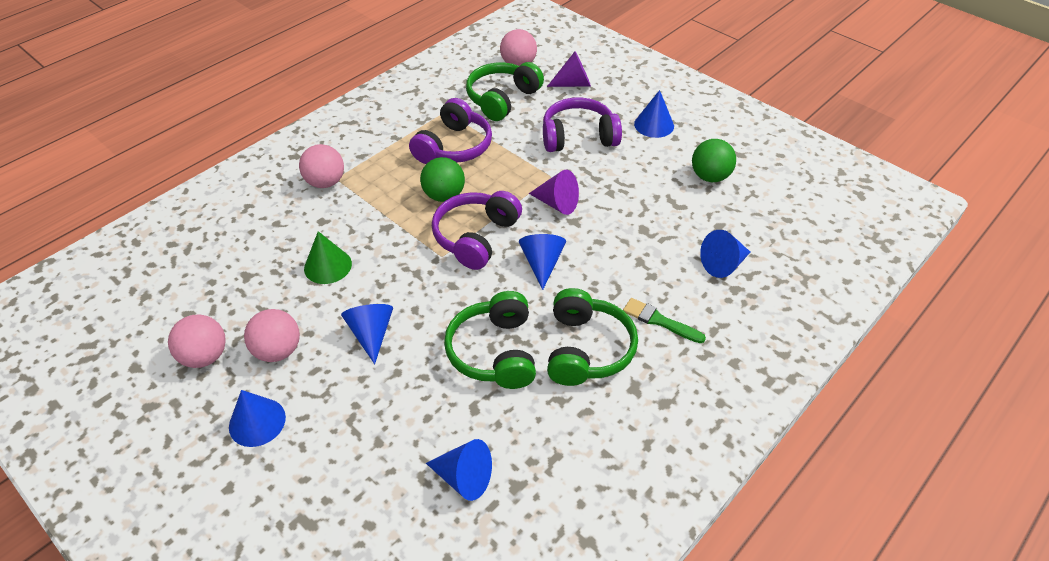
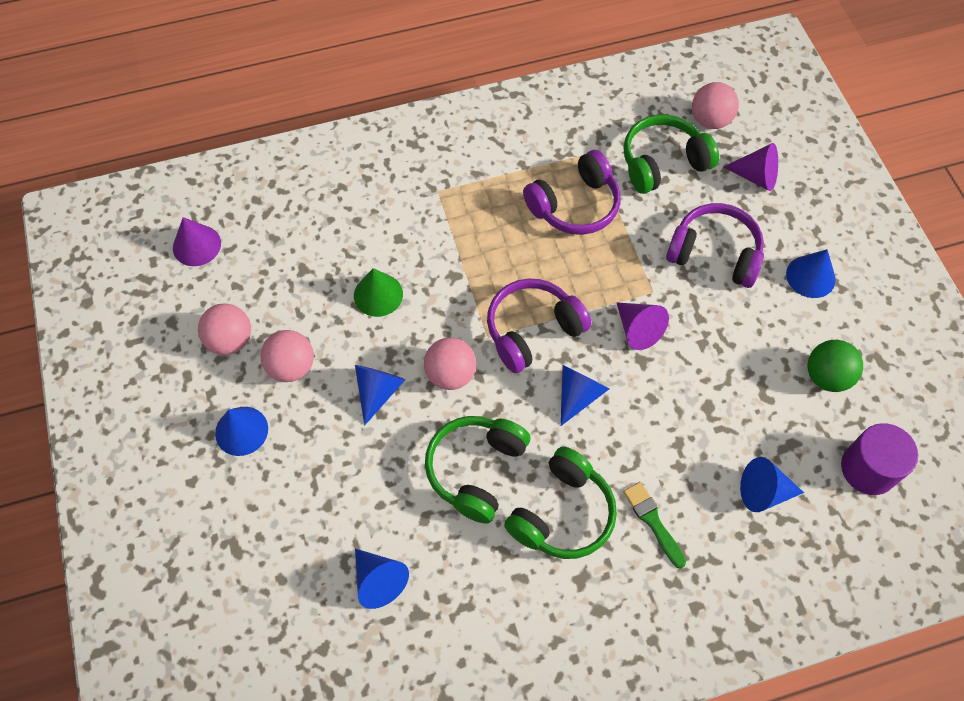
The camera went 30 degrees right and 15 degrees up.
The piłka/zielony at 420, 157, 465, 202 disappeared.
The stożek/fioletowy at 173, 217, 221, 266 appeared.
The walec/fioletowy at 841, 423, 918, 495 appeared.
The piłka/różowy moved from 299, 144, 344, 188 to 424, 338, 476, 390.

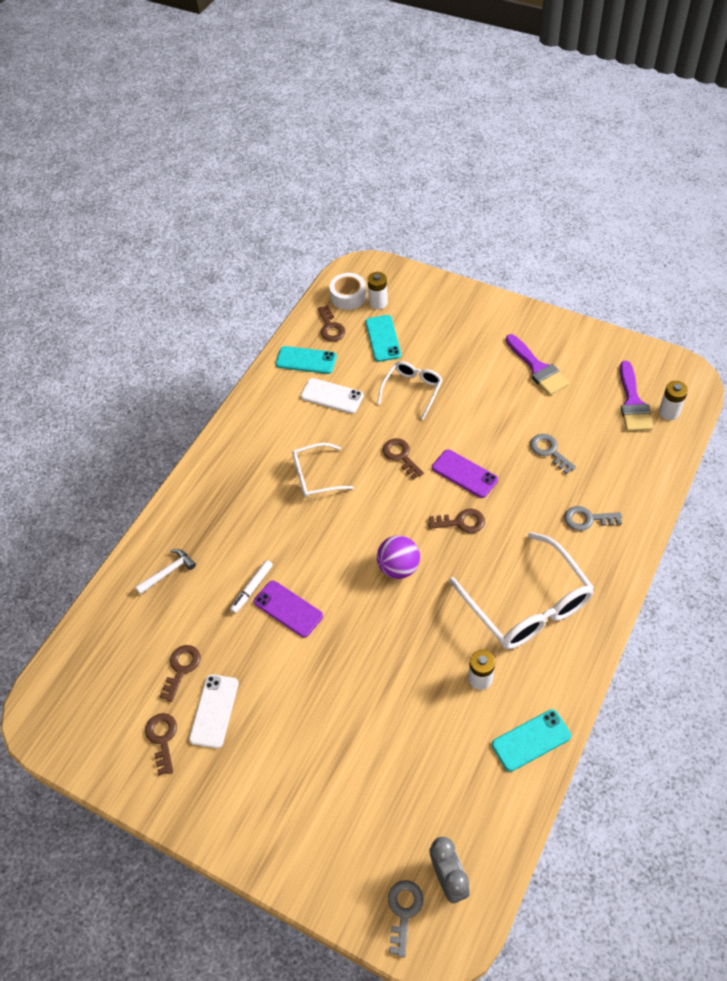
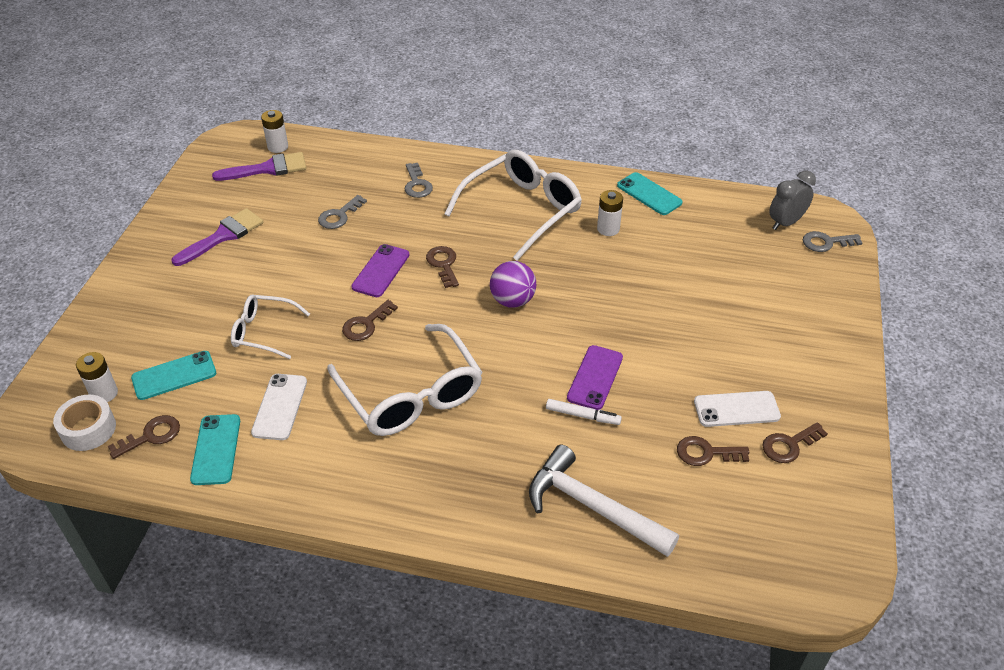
The camera went 110 degrees left and 10 degrees down.
The młotek/biały at 135, 549, 196, 595 changed to 1.93 times the size.
The okulary/biały at 292, 443, 354, 498 changed to 1.79 times the size.

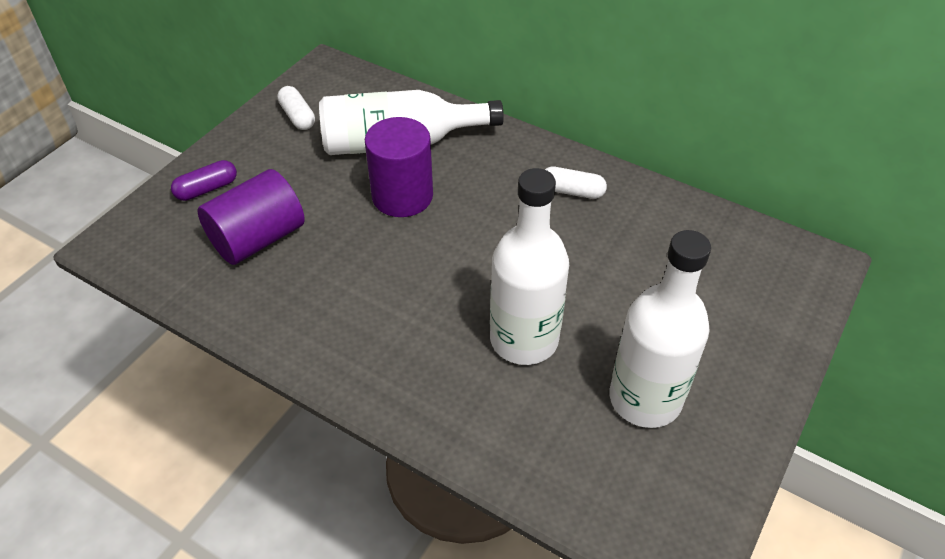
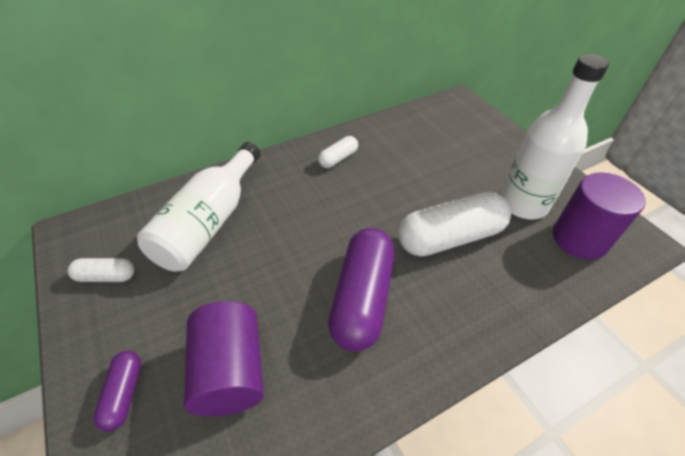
The camera went 60 degrees left and 0 degrees up.
The kapsułka/fioletowy at 328, 228, 395, 351 appeared.
The walec/fioletowy moved from 365, 117, 433, 217 to 553, 172, 646, 260.
The butelka/biały at 490, 168, 569, 365 was replaced by the kapsułka/biały at 398, 192, 511, 257.

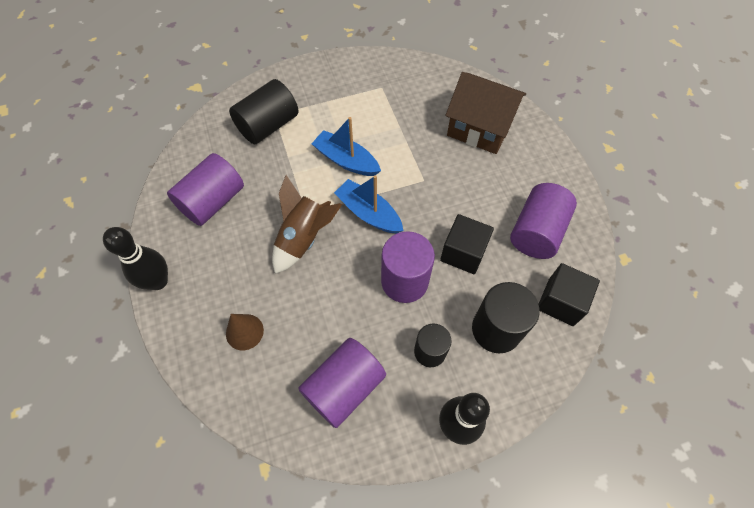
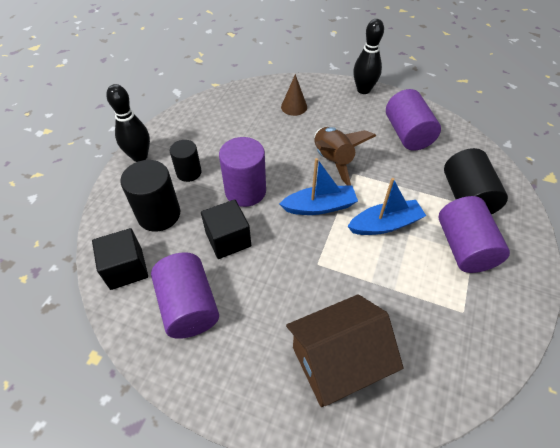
The camera went 130 degrees right and 10 degrees down.
The walec/fioletowy moved from 298, 338, 386, 428 to 439, 196, 510, 273.

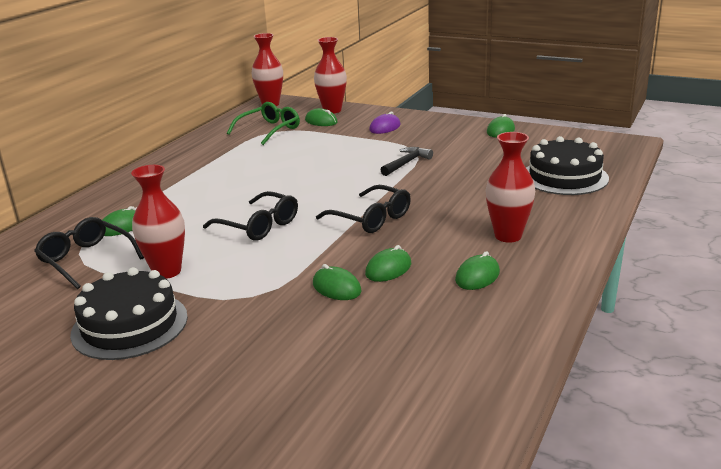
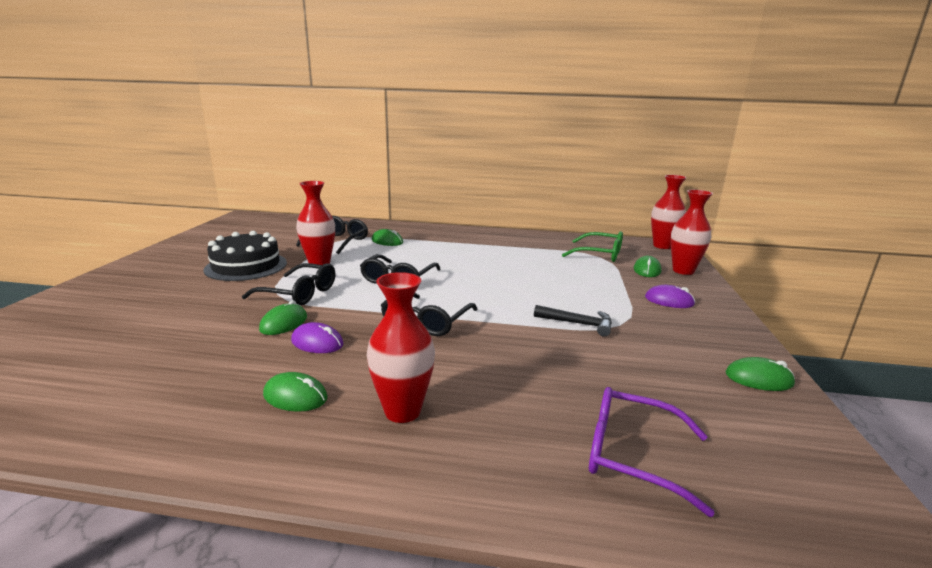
The camera went 70 degrees right and 5 degrees down.
The okulary/czarny at 242, 263, 335, 305 appeared.
The tort/czarny at 526, 136, 609, 195 was replaced by the okulary/fioletowy at 589, 387, 715, 517.
The myszka/zielony at 365, 245, 411, 282 became the myszka/fioletowy at 291, 322, 343, 353.

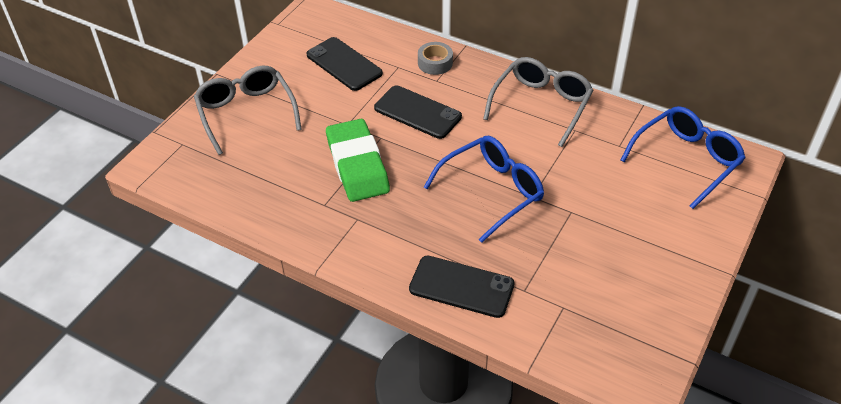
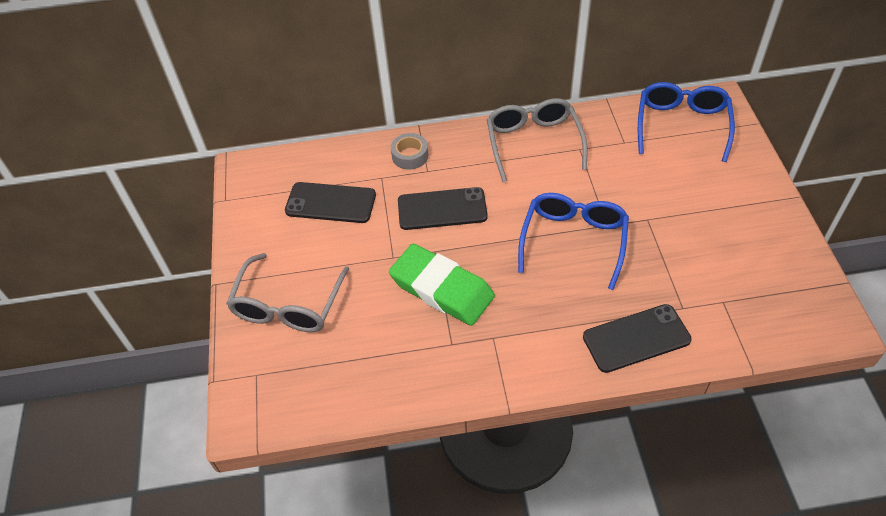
The camera went 35 degrees left and 5 degrees up.
The okulary/szary at 194, 65, 302, 155 turned 105 degrees counterclockwise.

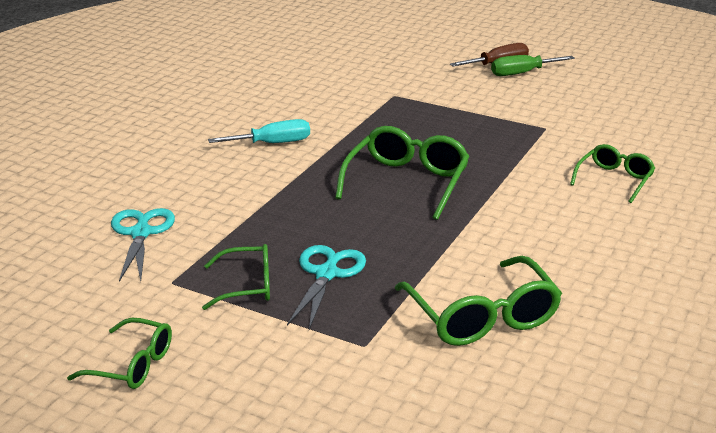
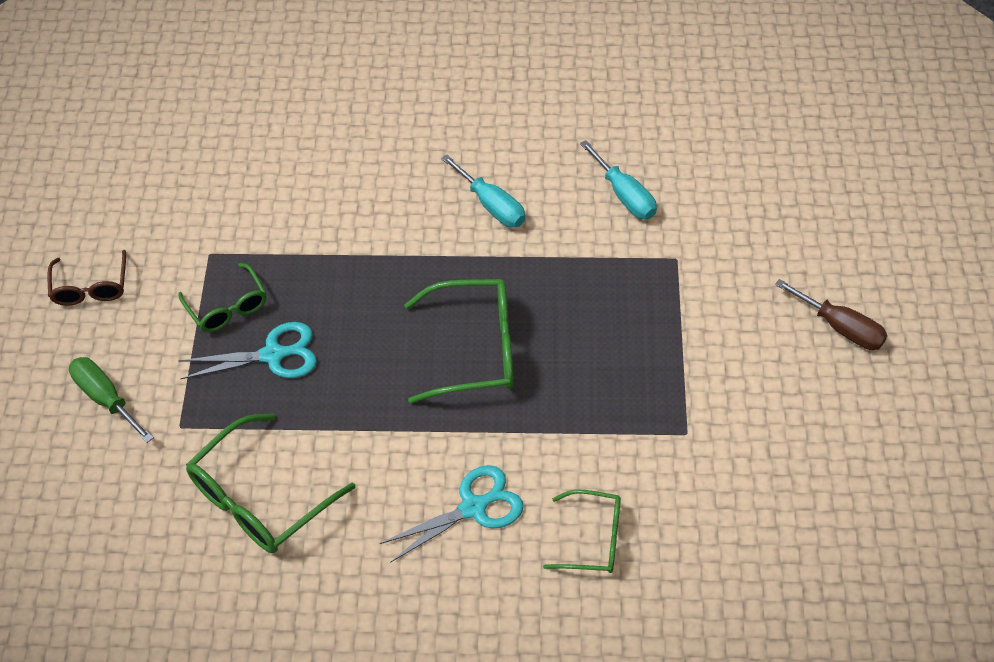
The camera went 65 degrees right and 25 degrees up.
The śrubokręt/turkusowy at 580, 140, 657, 219 appeared.
The nożyczki/turkusowy moved from 111, 208, 175, 282 to 380, 465, 524, 563.
The śrubokręt/zielony moved from 491, 55, 575, 76 to 69, 357, 154, 443.
The okulary/zielony at 67, 318, 172, 389 became the okulary/brązowy at 47, 250, 126, 306.

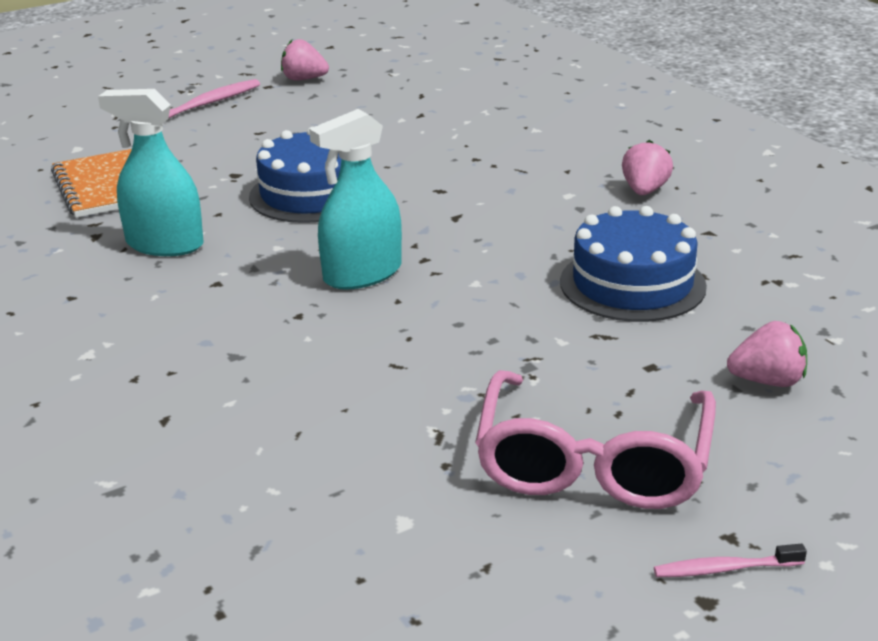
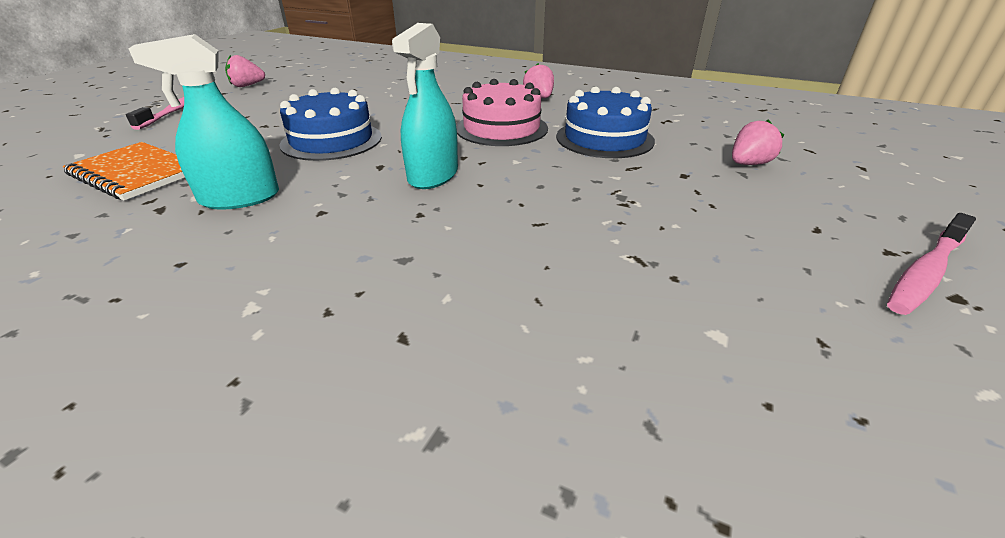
The camera went 35 degrees left and 5 degrees up.
The okulary/różowy at 475, 370, 716, 509 disappeared.
The tort/różowy at 456, 79, 548, 146 appeared.
The szczoteczka do zębów/różowy at 654, 544, 807, 577 changed to 1.75 times the size.

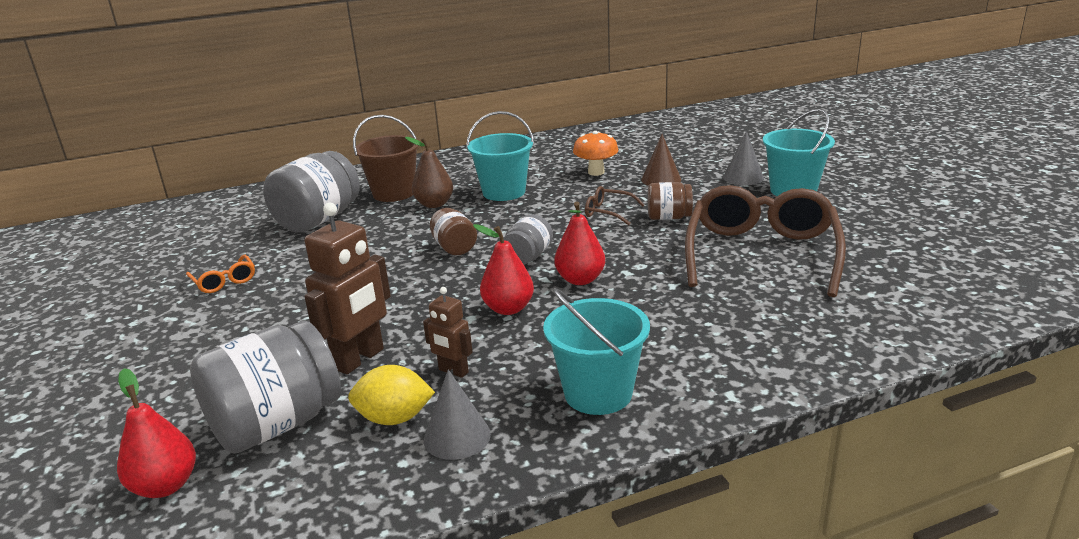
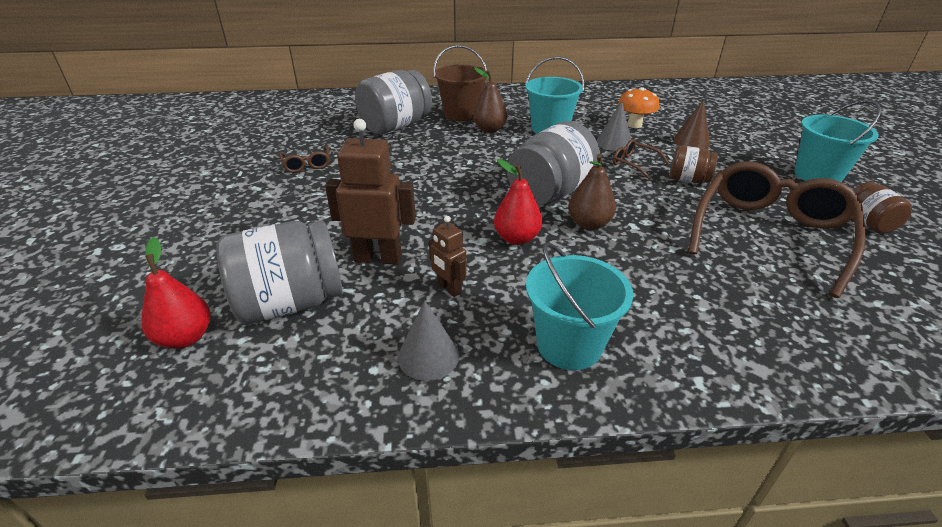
The camera went 15 degrees right and 10 degrees up.
The cytryna/żółty at 348, 365, 435, 425 disappeared.
The słoik/brązowy moved from 430, 208, 477, 255 to 853, 182, 912, 234.
The stożek/szary moved from 723, 131, 764, 185 to 597, 101, 631, 151.
The okulary/pomarańczowy at 186, 255, 255, 293 became the okulary/brązowy at 279, 146, 330, 173.
The gruszka/czerwony at 555, 202, 605, 285 became the gruszka/brązowy at 568, 154, 616, 230.
The robot/brązowy at 304, 203, 391, 374 turned 135 degrees counterclockwise.
The słoik/szary at 503, 214, 553, 265 changed to 1.87 times the size.

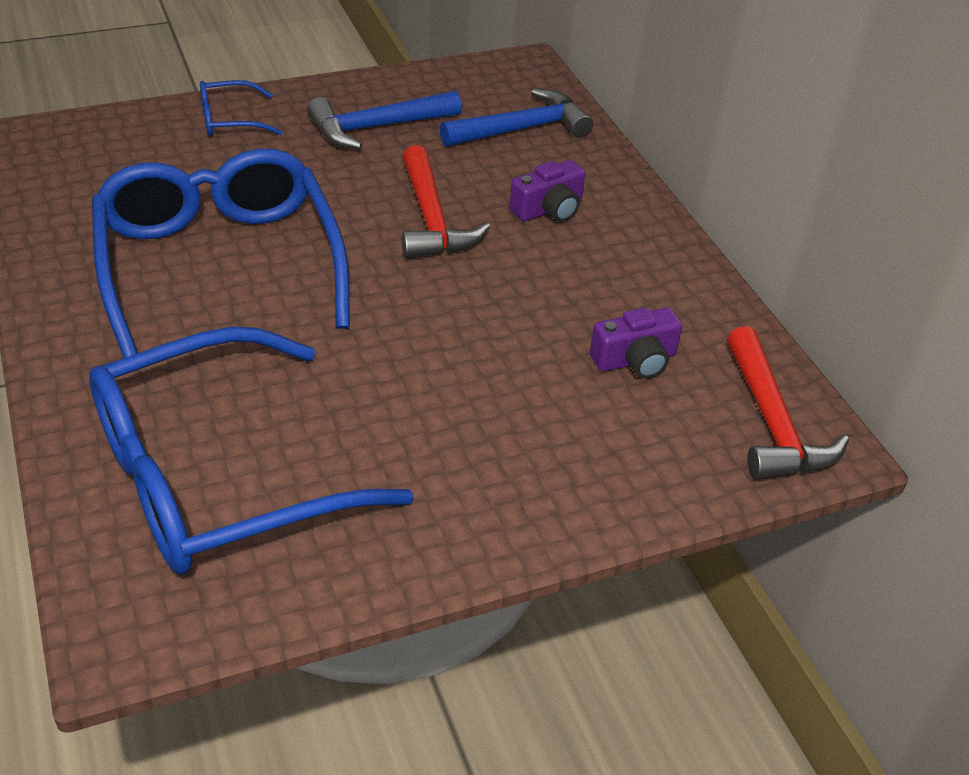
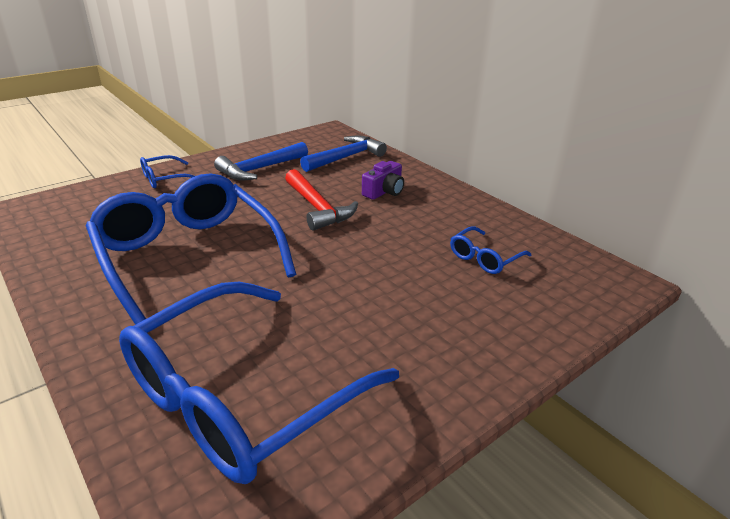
The camera went 15 degrees left and 10 degrees down.
The młotek/czerwony at 727, 326, 849, 480 disappeared.
The aparat fotograficzny/fioletowy at 590, 308, 682, 379 was replaced by the okulary/niebieski at 450, 226, 531, 274.

